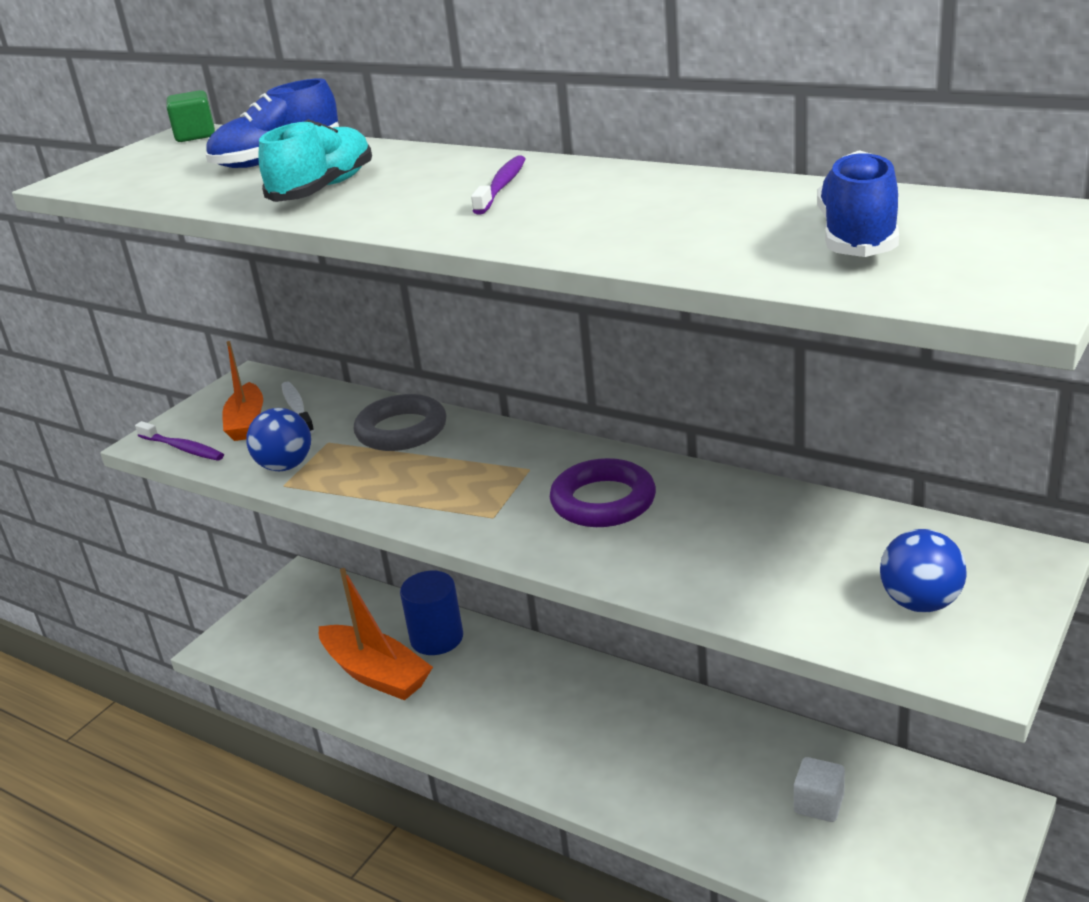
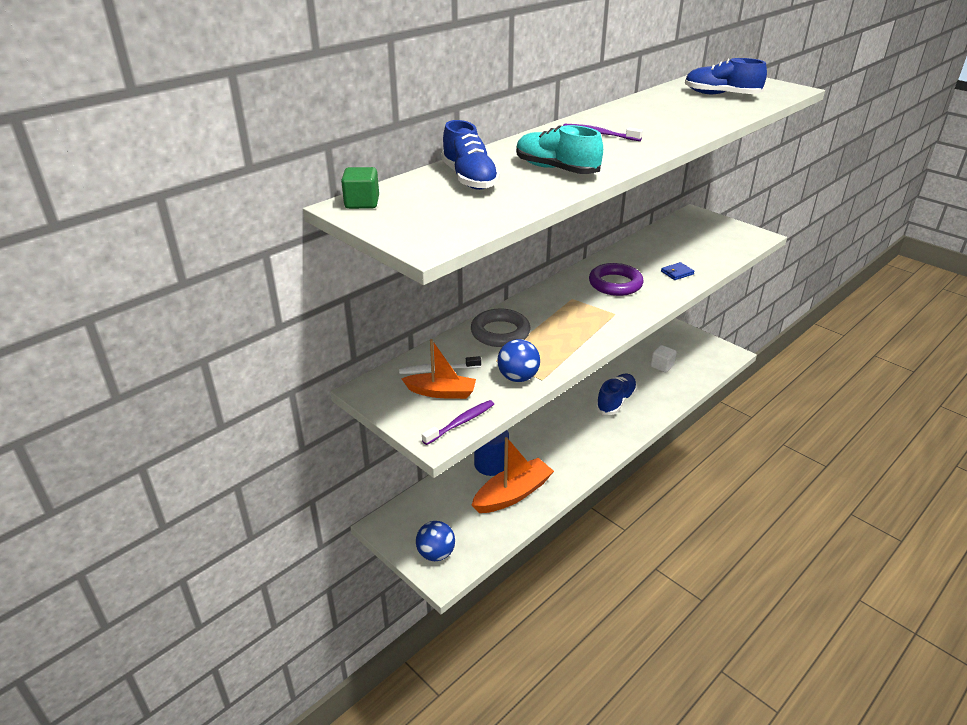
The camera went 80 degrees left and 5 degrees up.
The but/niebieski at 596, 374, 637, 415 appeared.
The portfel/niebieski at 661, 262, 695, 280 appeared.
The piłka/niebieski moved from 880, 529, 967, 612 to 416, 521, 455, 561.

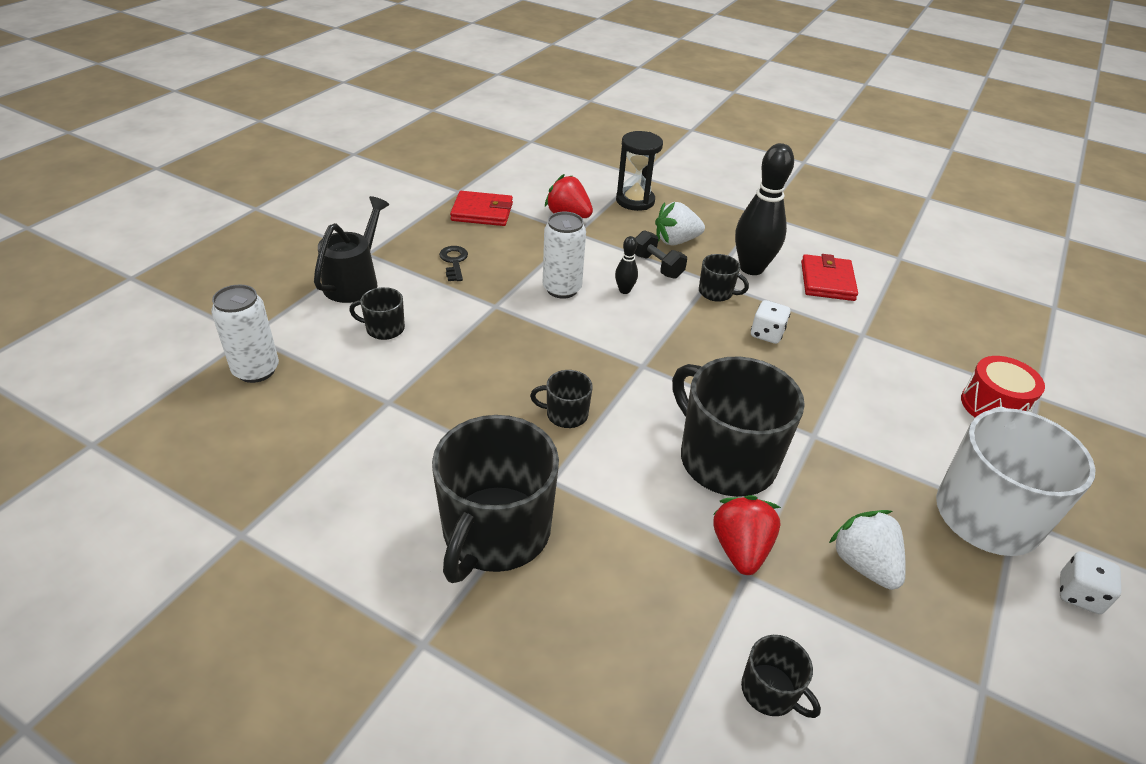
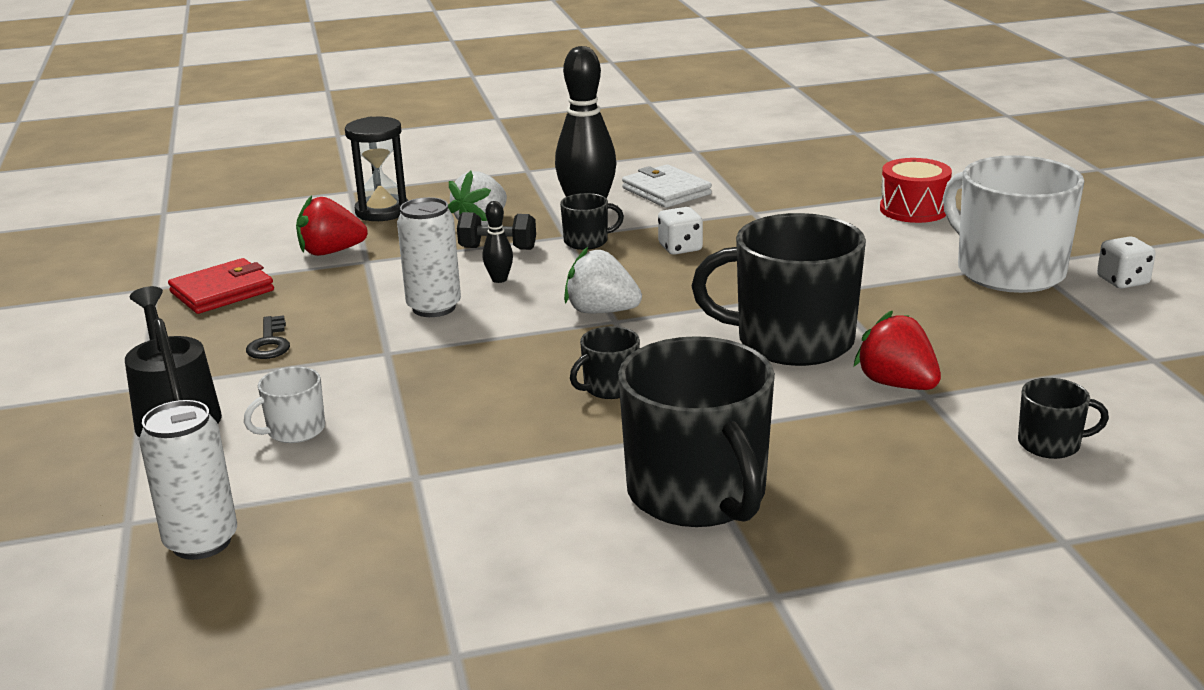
The camera went 40 degrees left and 15 degrees down.
The truskawka/biały moved from 829, 510, 906, 590 to 564, 247, 642, 313.
The kubek/czarny at 349, 287, 405, 340 became the kubek/biały at 244, 367, 325, 443.
The portfel/czerwony at 801, 254, 858, 301 became the portfel/biały at 622, 164, 712, 208.
The klucz/czarny at 439, 246, 468, 281 turned 135 degrees counterclockwise.

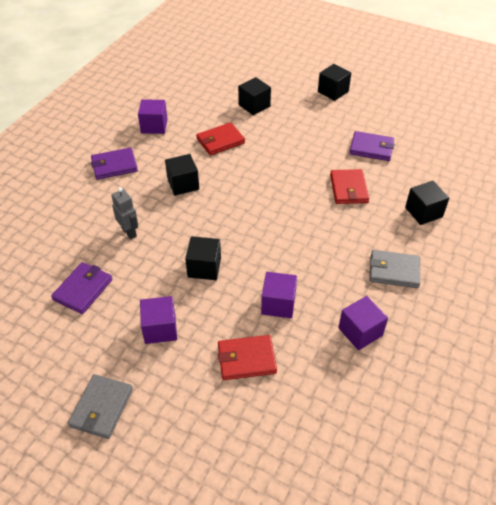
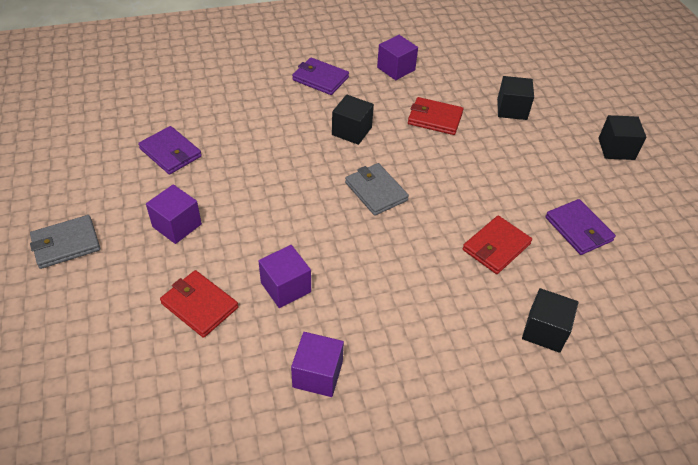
The camera went 45 degrees right and 0 degrees up.
The robot/szary at 111, 187, 138, 239 disappeared.
The sześcian/czarny at 185, 236, 221, 280 disappeared.
The portfel/szary moved from 369, 250, 420, 288 to 345, 163, 409, 216.
The portfel/fioletowy at 51, 262, 112, 314 turned 60 degrees clockwise.

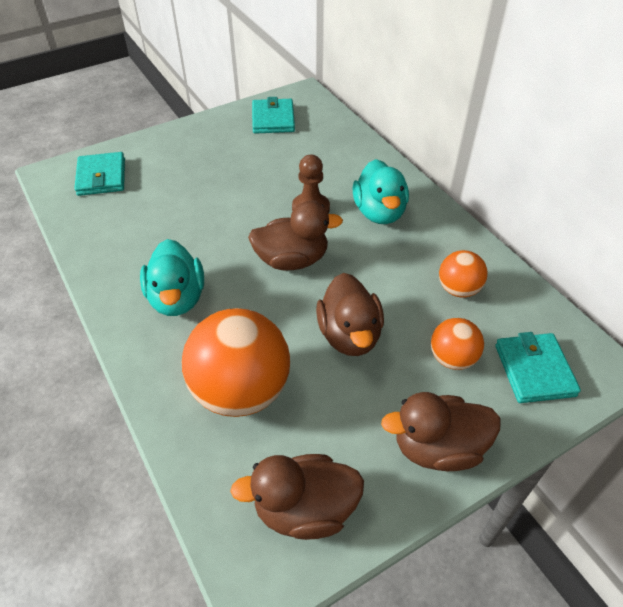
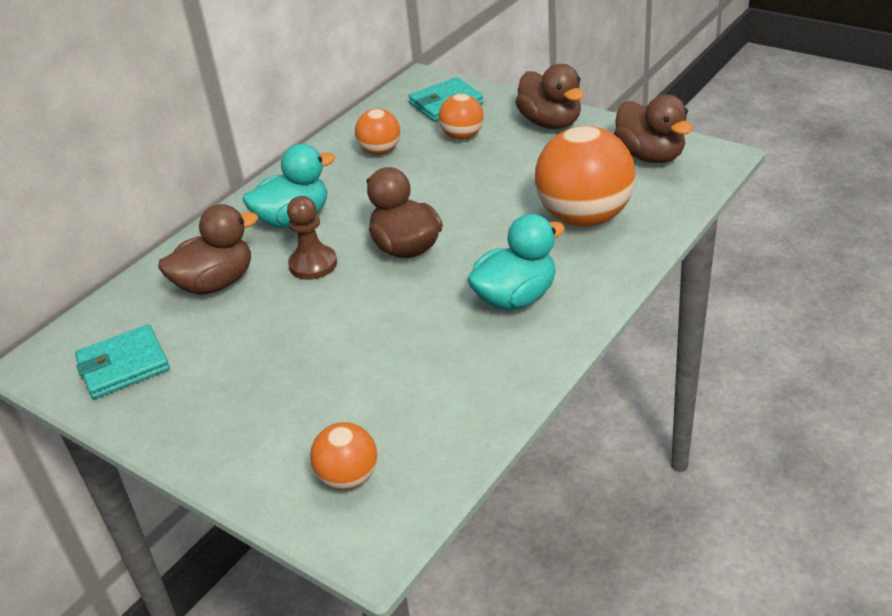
The camera went 110 degrees left and 10 degrees down.
The kaczka/brązowy moved from 316, 273, 384, 356 to 158, 204, 258, 295.
The portfel/turkusowy at 74, 152, 125, 196 was replaced by the piłka/pomarańczowy at 310, 422, 377, 490.

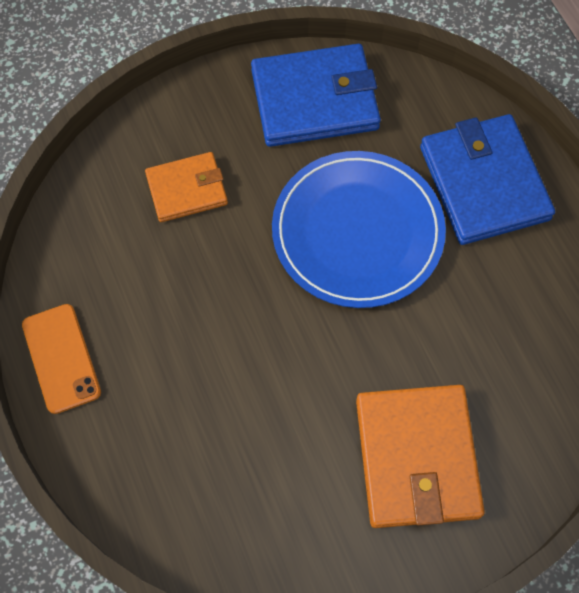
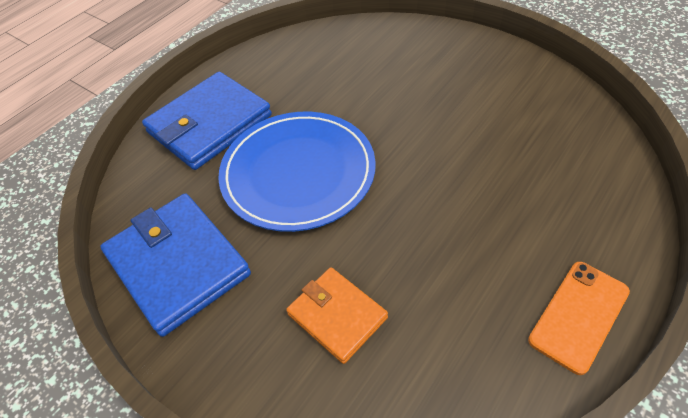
The camera went 115 degrees left and 15 degrees down.
The portfel/pomarańczowy at 356, 385, 485, 528 disappeared.

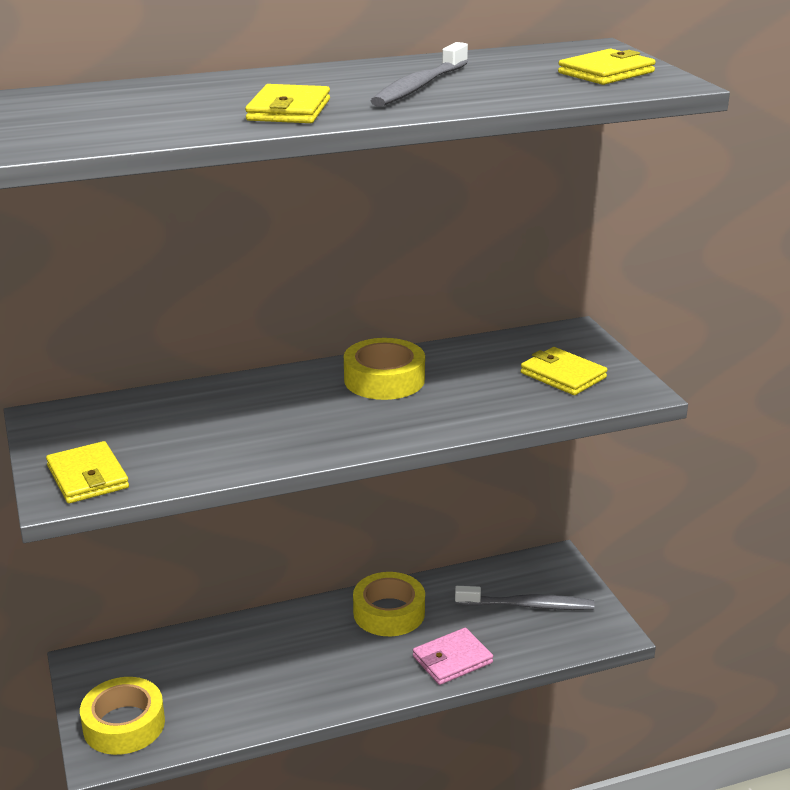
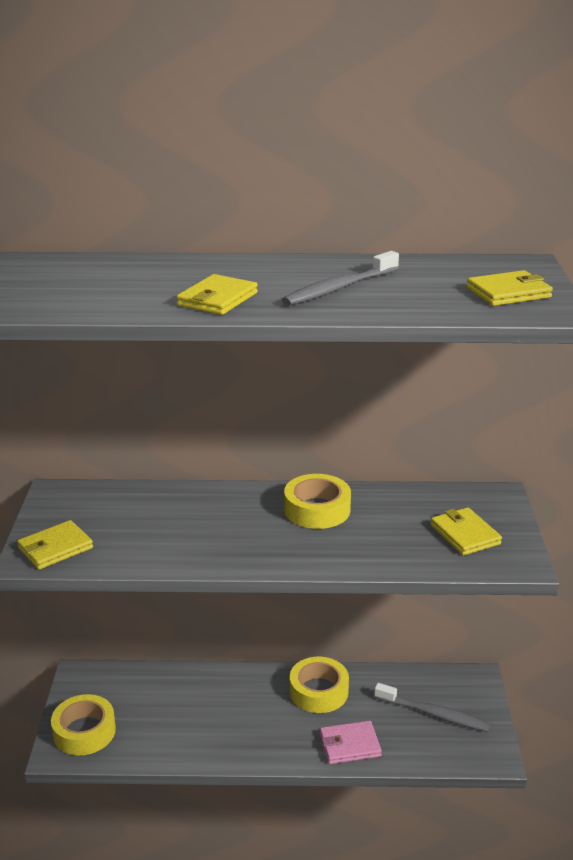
The camera went 20 degrees right and 0 degrees up.
The portfel/żółty at 46, 441, 129, 503 turned 60 degrees clockwise.

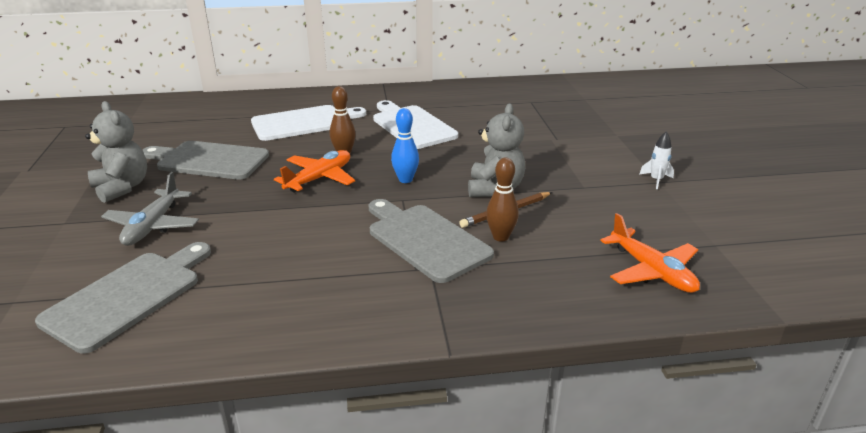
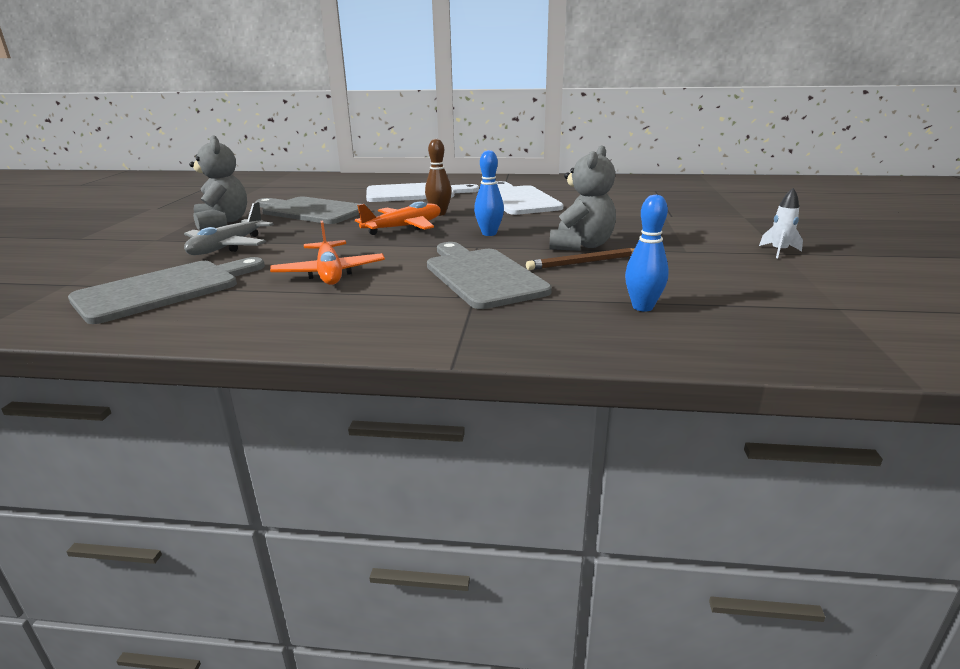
The camera went 15 degrees right and 5 degrees down.
The kręgiel/brązowy at 486, 158, 519, 242 disappeared.
The kręgiel/niebieski at 625, 195, 669, 312 appeared.
The samolot/pomarańczowy moved from 600, 213, 700, 293 to 270, 221, 385, 285.

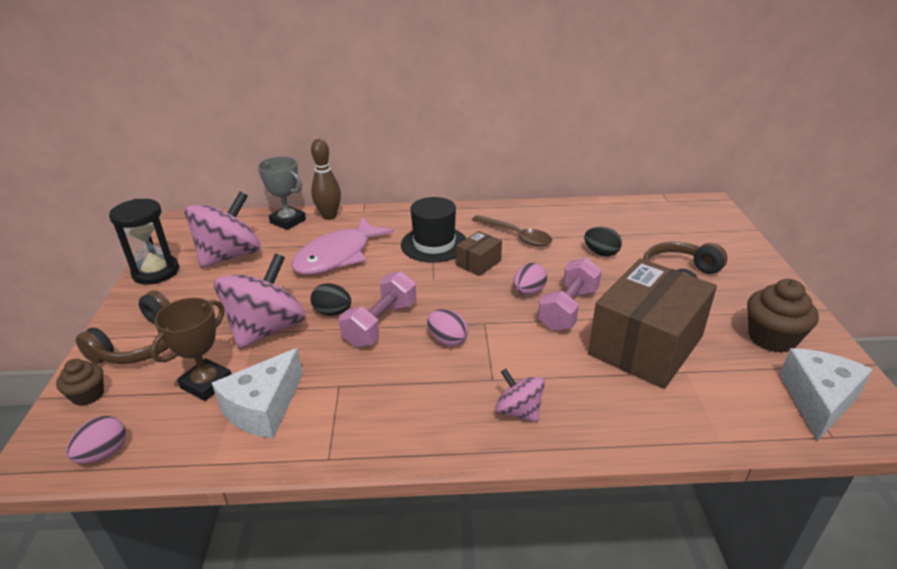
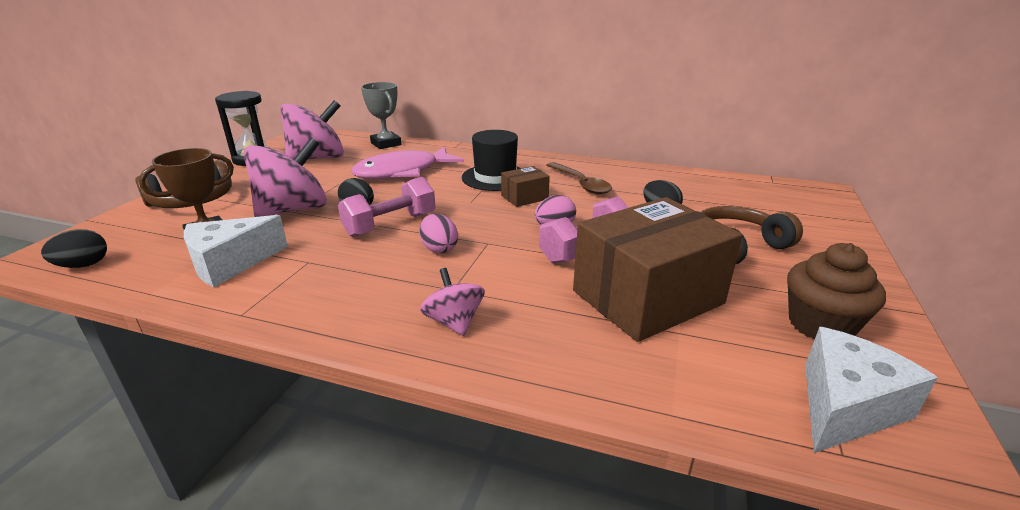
The camera went 20 degrees right and 5 degrees down.
The muffinka/brązowy at 56, 359, 104, 406 disappeared.
The kręgiel/brązowy at 311, 139, 341, 220 disappeared.
The jajko/różowy at 66, 416, 126, 464 became the jajko/czarny at 41, 229, 107, 268.

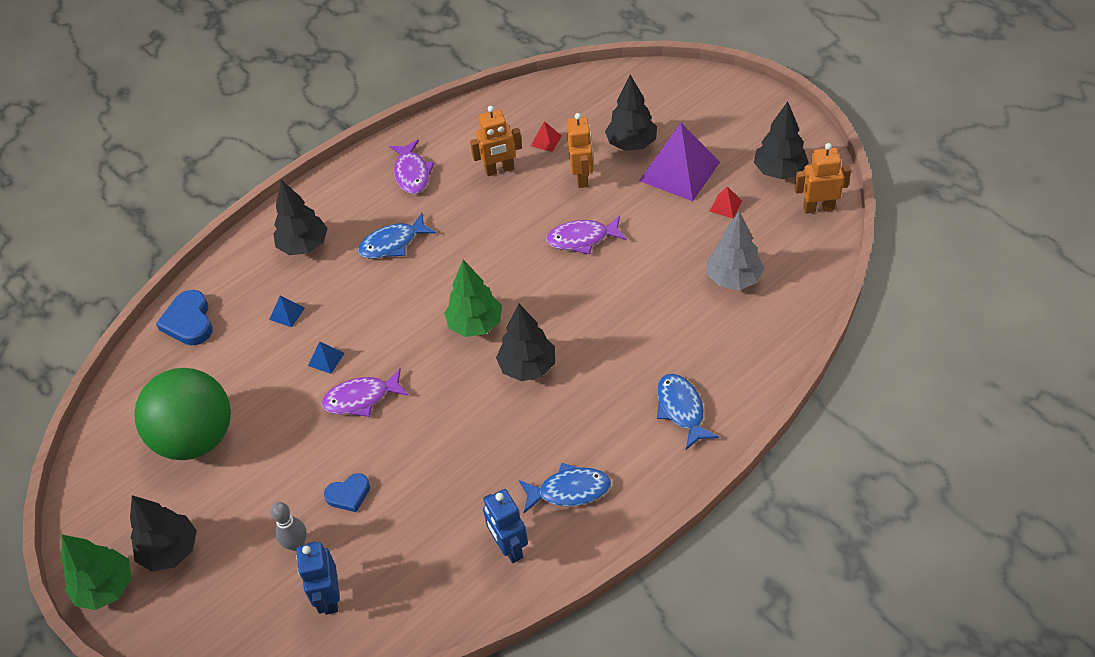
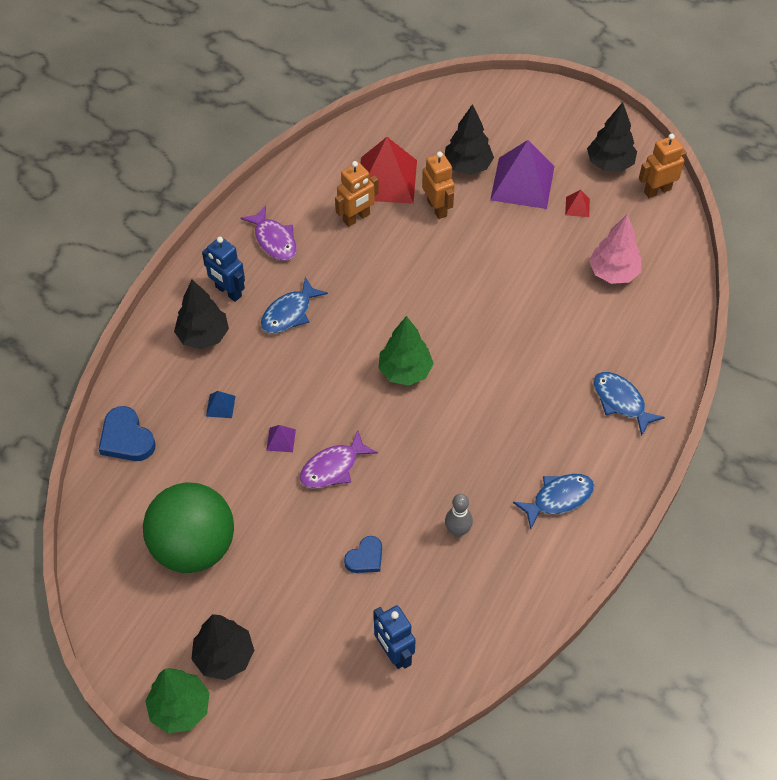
The camera went 25 degrees left and 5 degrees up.
The drzewko/czarny at 496, 303, 555, 381 disappeared.
The ryba/fioletowy at 546, 216, 627, 254 disappeared.
The kręgiel/szary moved from 271, 502, 307, 551 to 445, 494, 473, 537.
The robot/niebieski moved from 483, 489, 528, 563 to 202, 237, 245, 302.
The piramida/niebieski at 308, 342, 345, 374 became the piramida/fioletowy at 266, 425, 296, 452.
The drzewko/szary at 707, 211, 764, 290 became the drzewko/różowy at 589, 214, 641, 284.
The piramida/czerwony at 531, 121, 562, 152 changed to 2.41 times the size.

